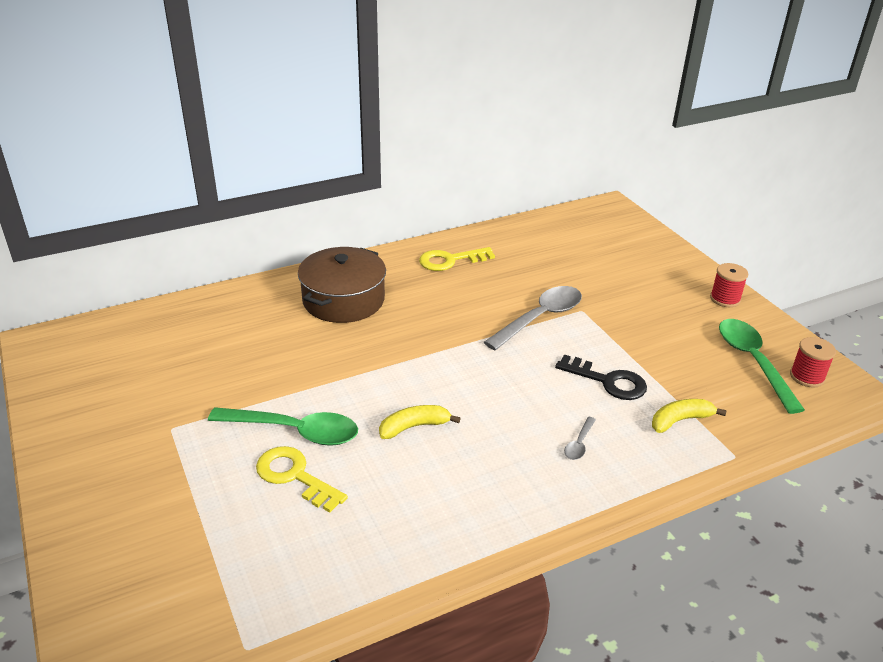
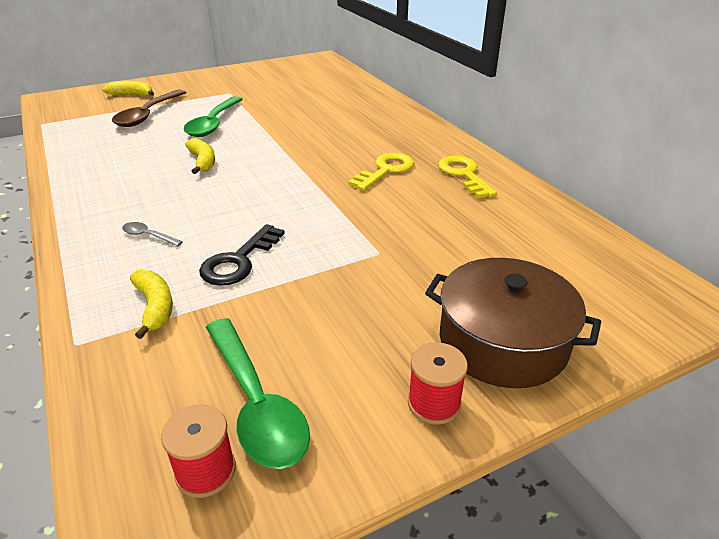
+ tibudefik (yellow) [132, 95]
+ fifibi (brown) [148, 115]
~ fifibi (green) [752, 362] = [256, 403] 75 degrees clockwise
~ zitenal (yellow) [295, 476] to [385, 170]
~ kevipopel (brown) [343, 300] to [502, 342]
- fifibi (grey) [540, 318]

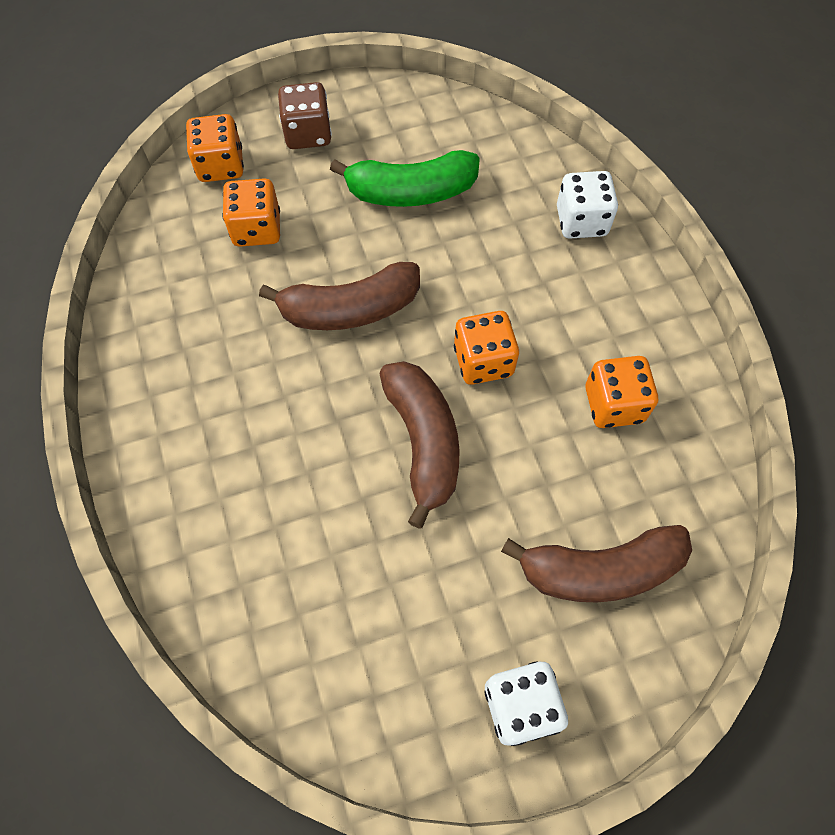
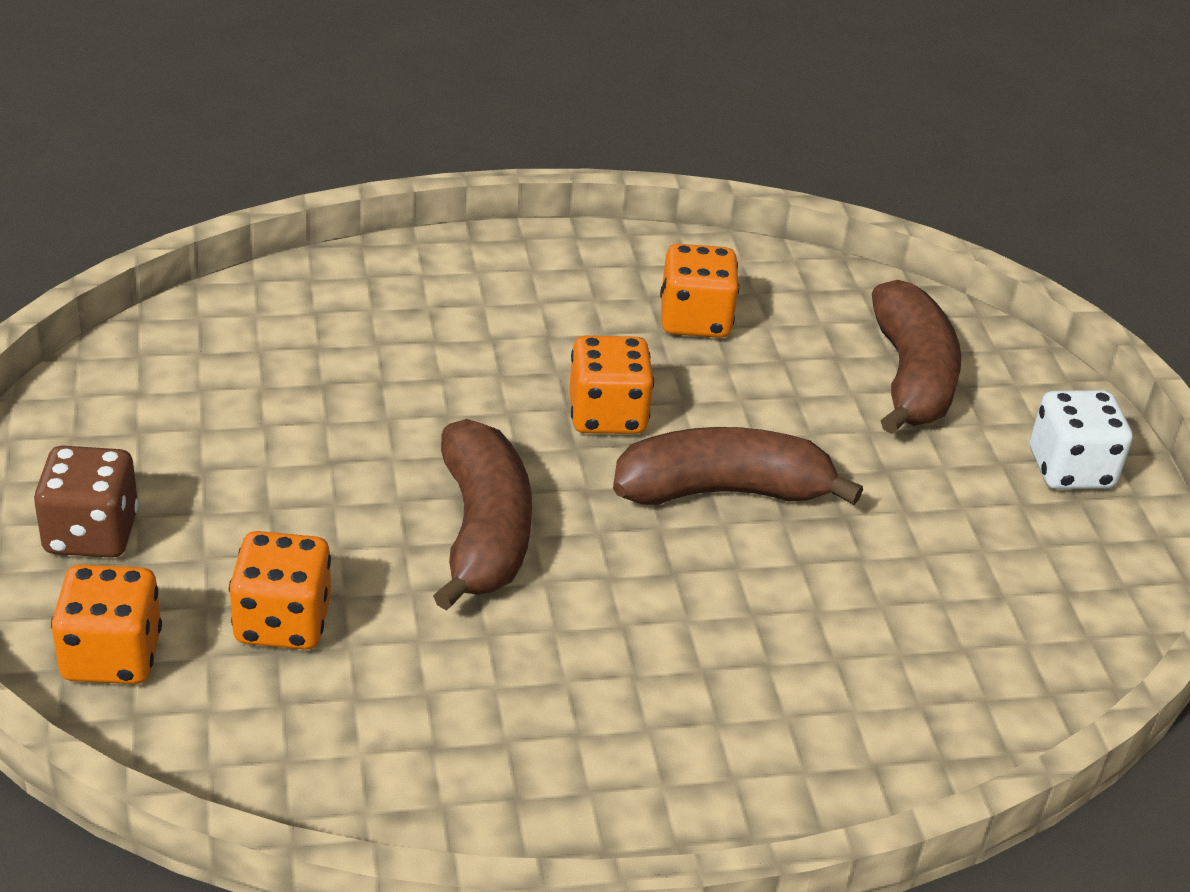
- tibudefik (green) [411, 192]
- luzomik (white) [581, 221]

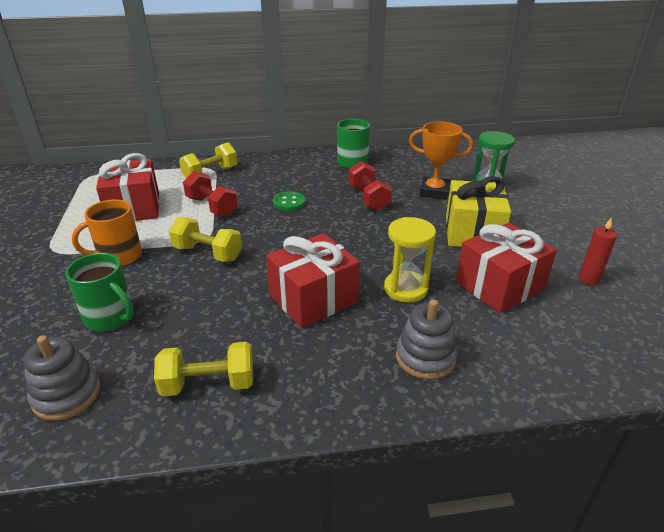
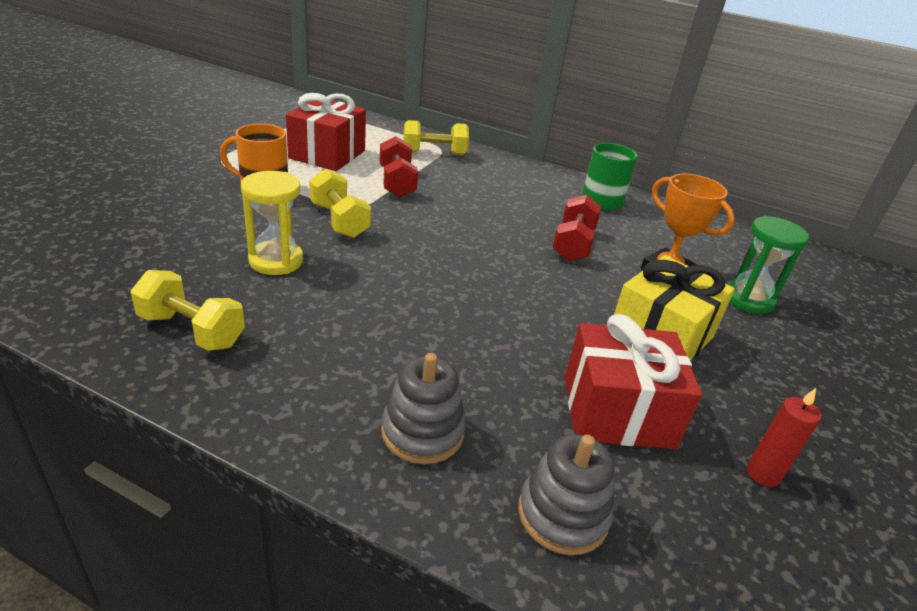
~ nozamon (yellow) [405, 289] to [276, 261]
~ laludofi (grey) [66, 395] to [562, 514]
- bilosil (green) [110, 317]
- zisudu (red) [313, 298]
- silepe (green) [289, 203]

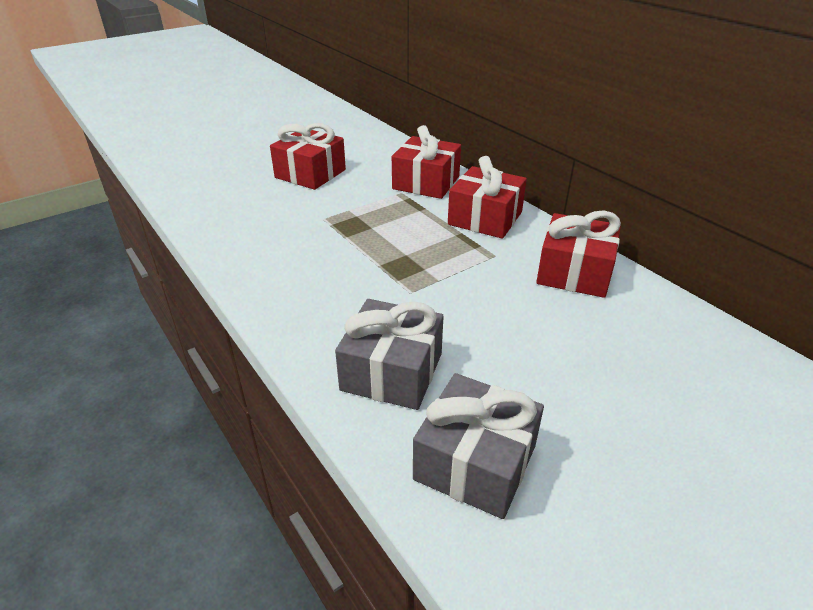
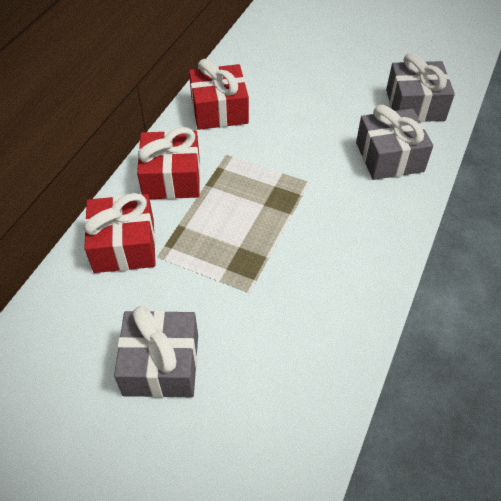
~ zisudu (red) [310, 174] to zisudu (grey) [161, 364]

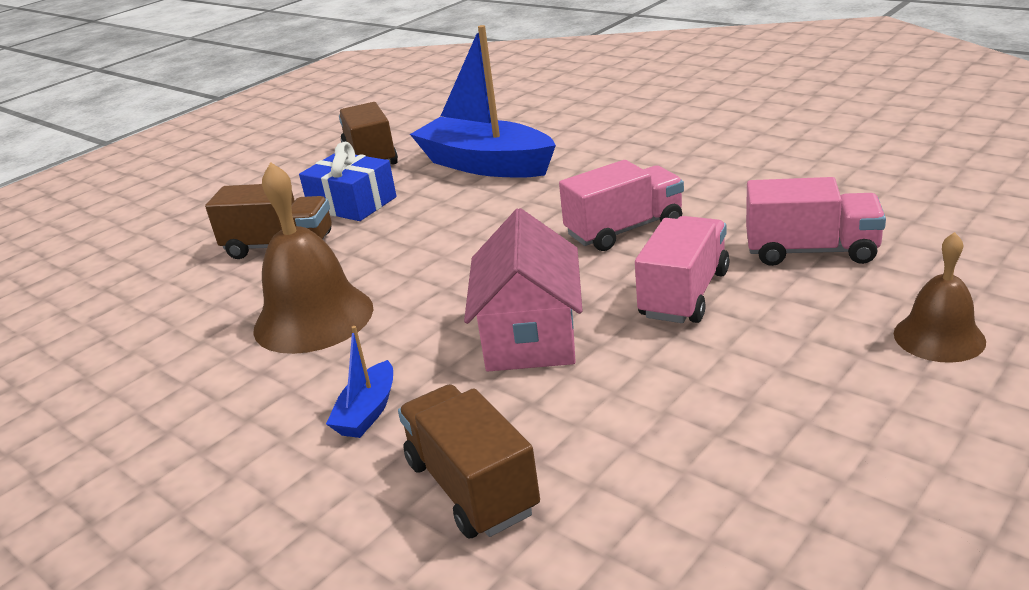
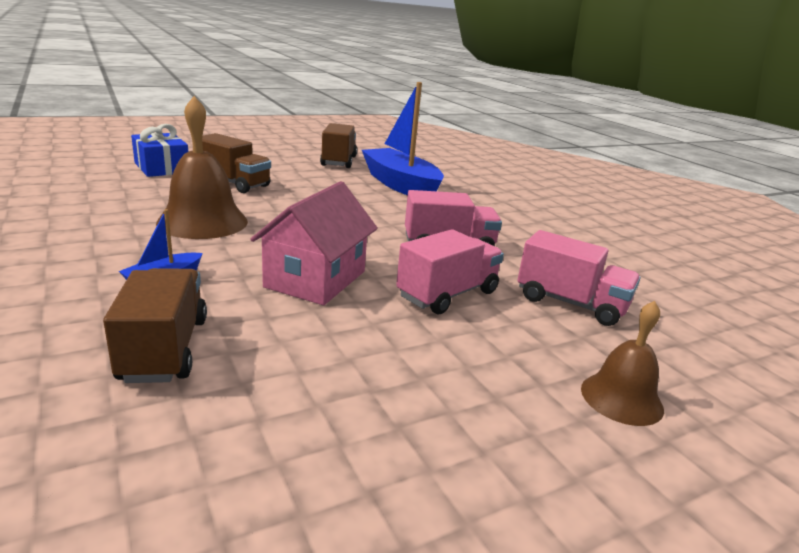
~ zisudu (blue) [352, 204] to [161, 168]

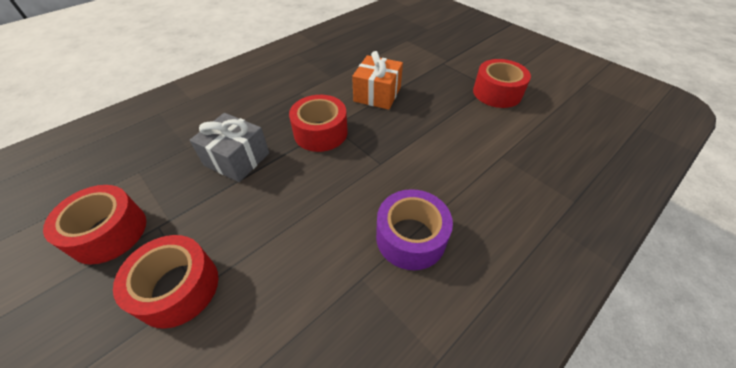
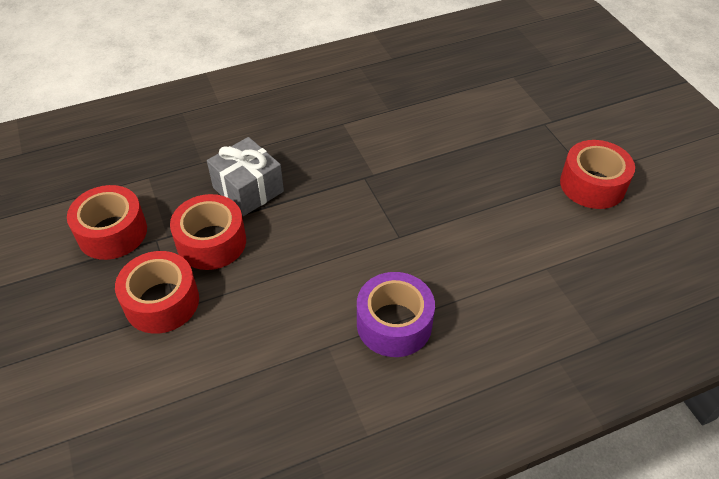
~ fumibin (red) [320, 132] to [211, 242]
- zisudu (orange) [377, 94]

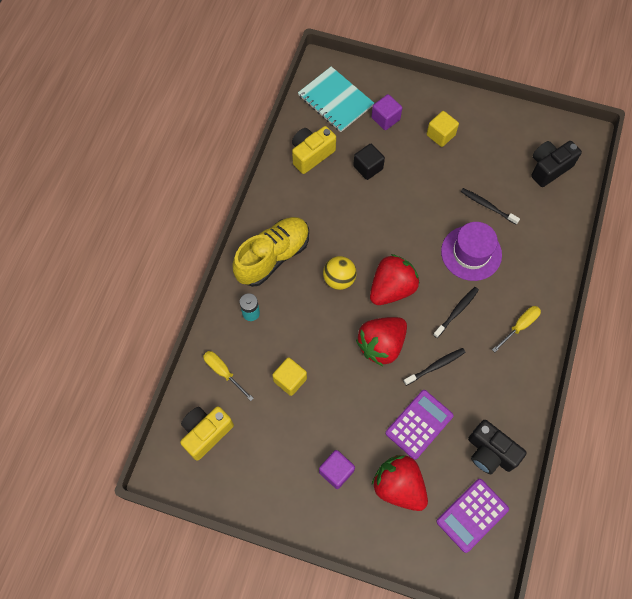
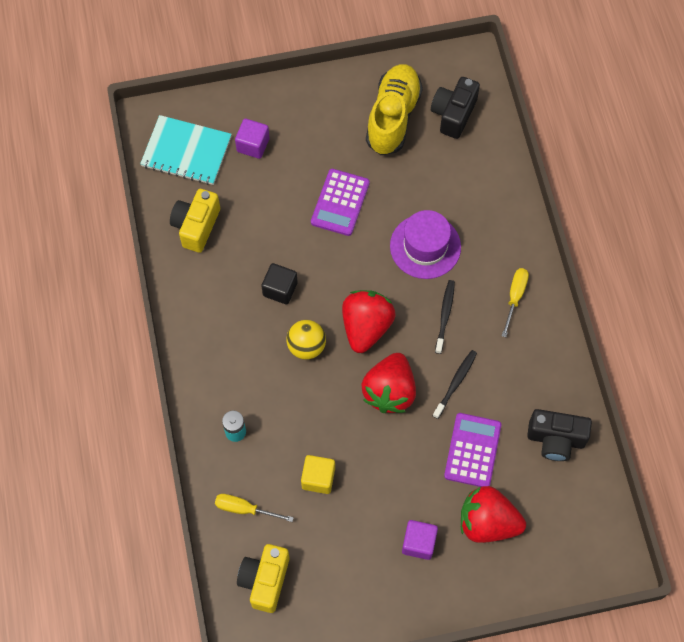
~ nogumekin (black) [368, 167] to [280, 289]
~ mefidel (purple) [472, 515] to [340, 202]
~ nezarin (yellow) [273, 257] to [393, 117]
- nogumekin (yellow) [440, 135]
- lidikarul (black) [487, 206]

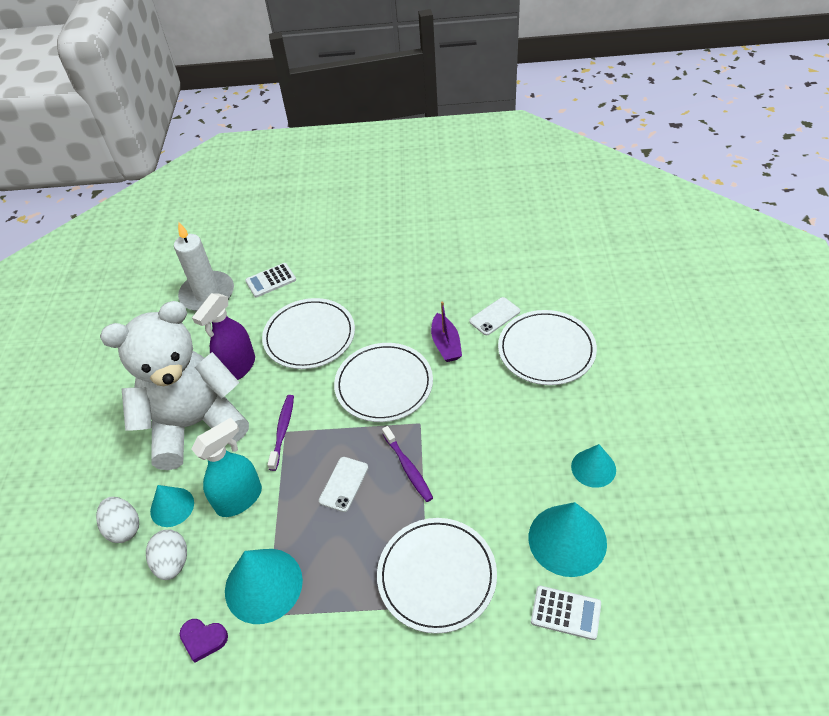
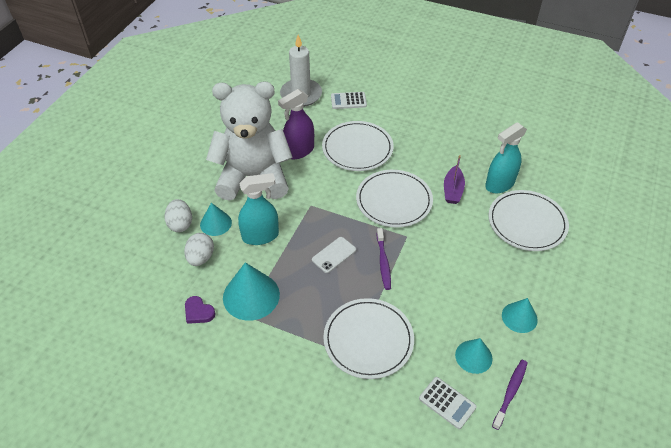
~ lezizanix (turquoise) [567, 539] = [473, 356] x0.61
~ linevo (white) [494, 316] to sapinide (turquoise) [499, 184]
~ lidikarul (purple) [282, 431] to [510, 392]

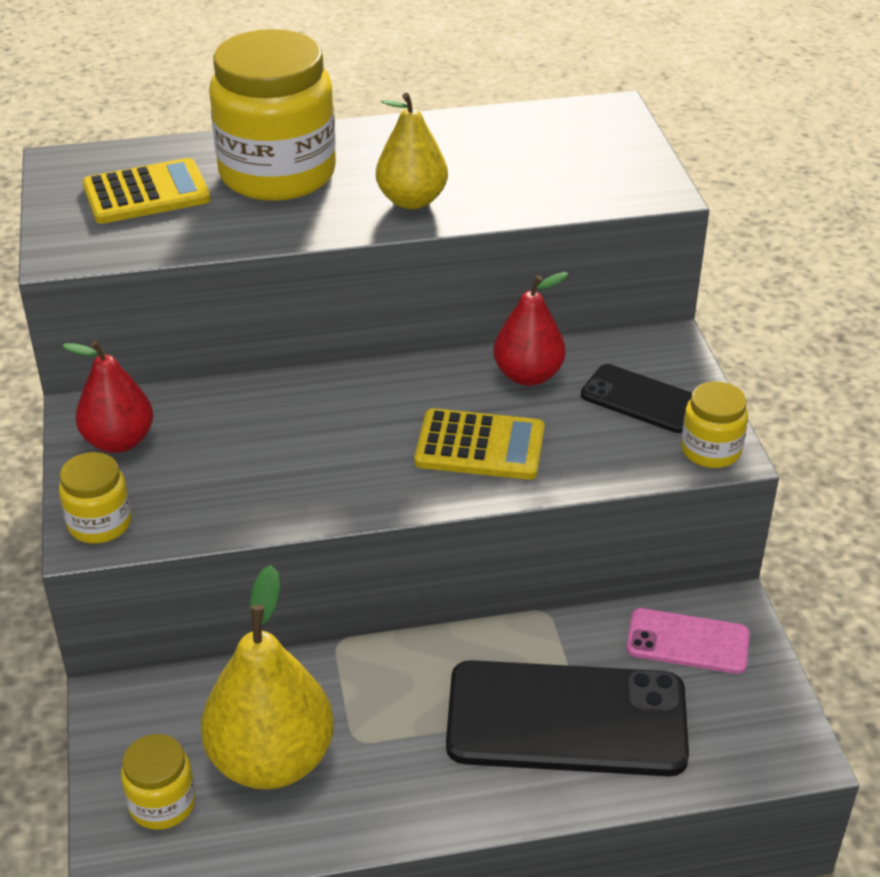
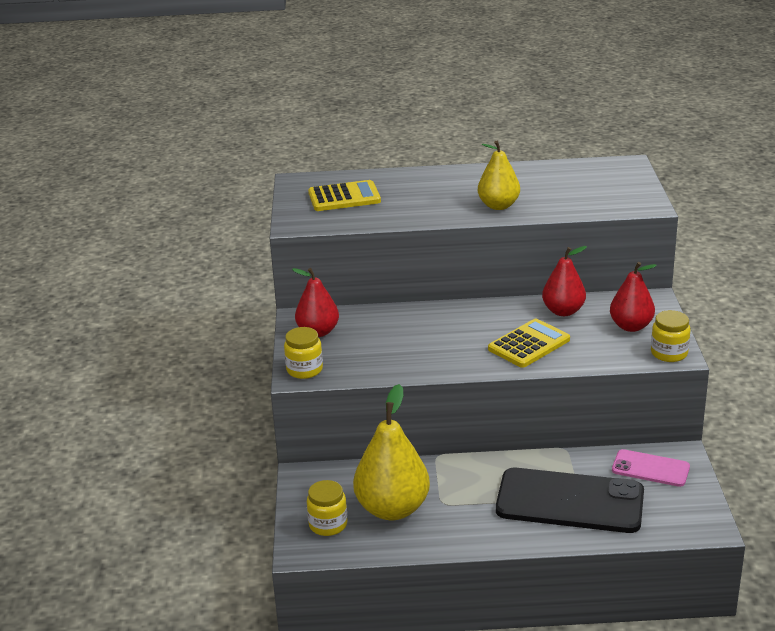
~ mefidel (yellow) [480, 446] = [529, 344] 60 degrees counterclockwise
~ linevo (black) [641, 399] to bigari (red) [631, 326]
- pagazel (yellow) [277, 174]

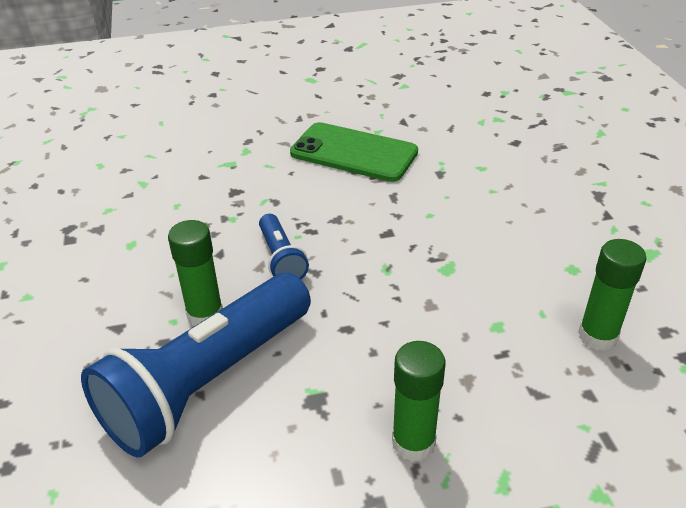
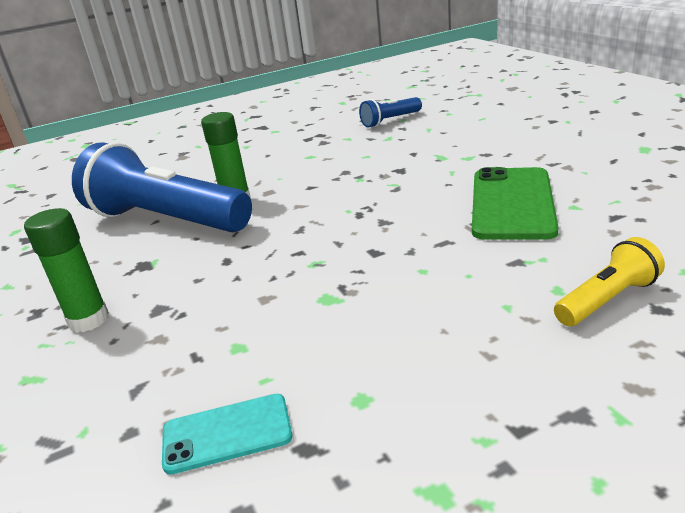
~ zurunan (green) [597, 336] to linevo (turquoise) [227, 433]
~ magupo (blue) [281, 259] to [390, 121]
+ magupo (yellow) [606, 299]

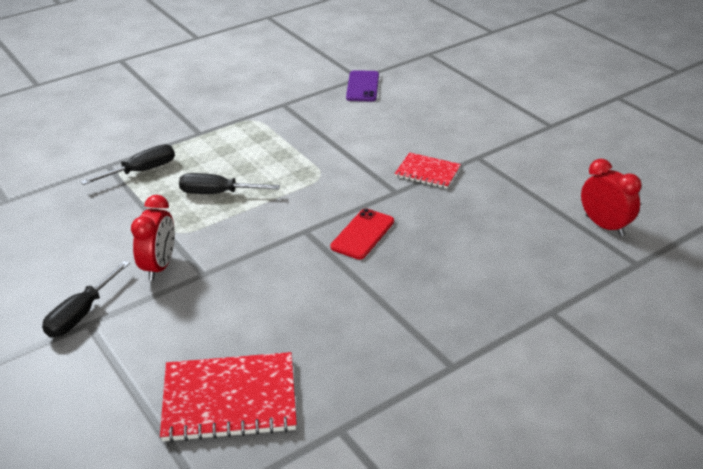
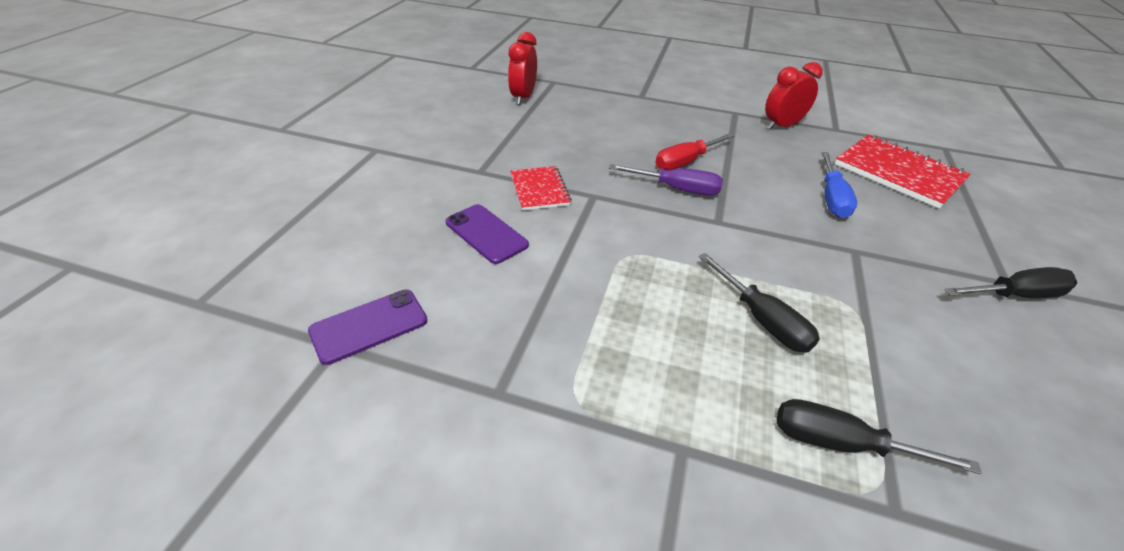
+ linevo (purple) [486, 234]
~ linevo (red) [362, 234] to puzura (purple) [676, 189]
+ puzura (red) [685, 162]
~ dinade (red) [159, 266] to [781, 126]
+ puzura (blue) [831, 198]

